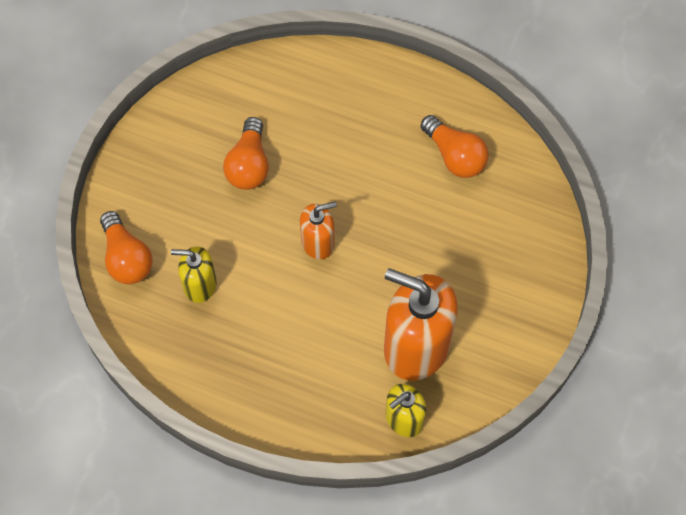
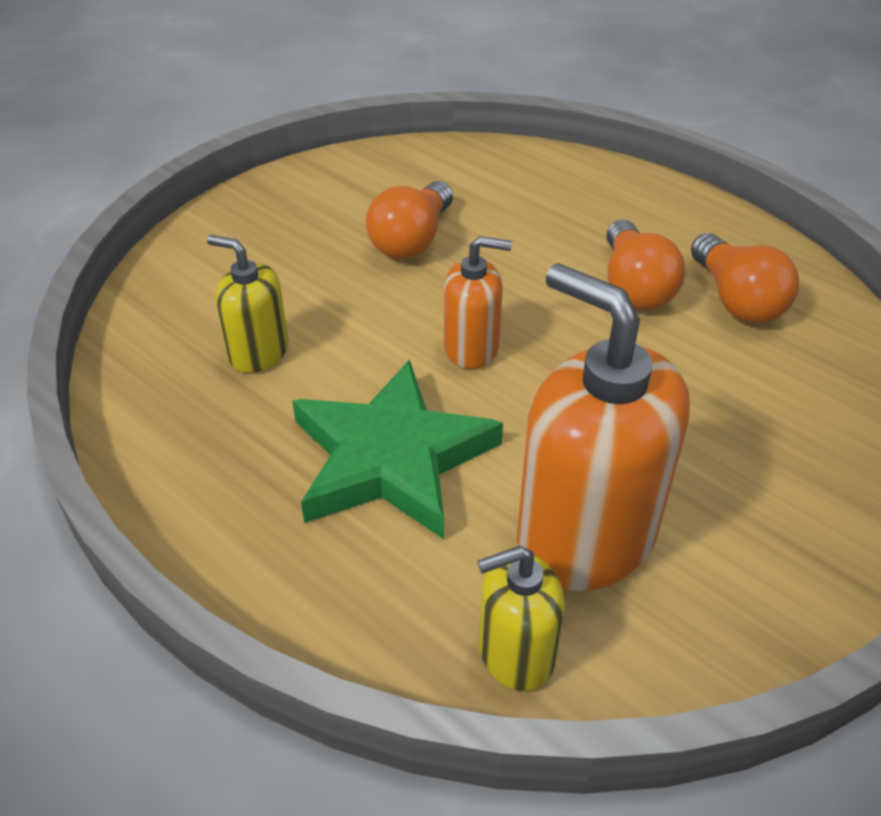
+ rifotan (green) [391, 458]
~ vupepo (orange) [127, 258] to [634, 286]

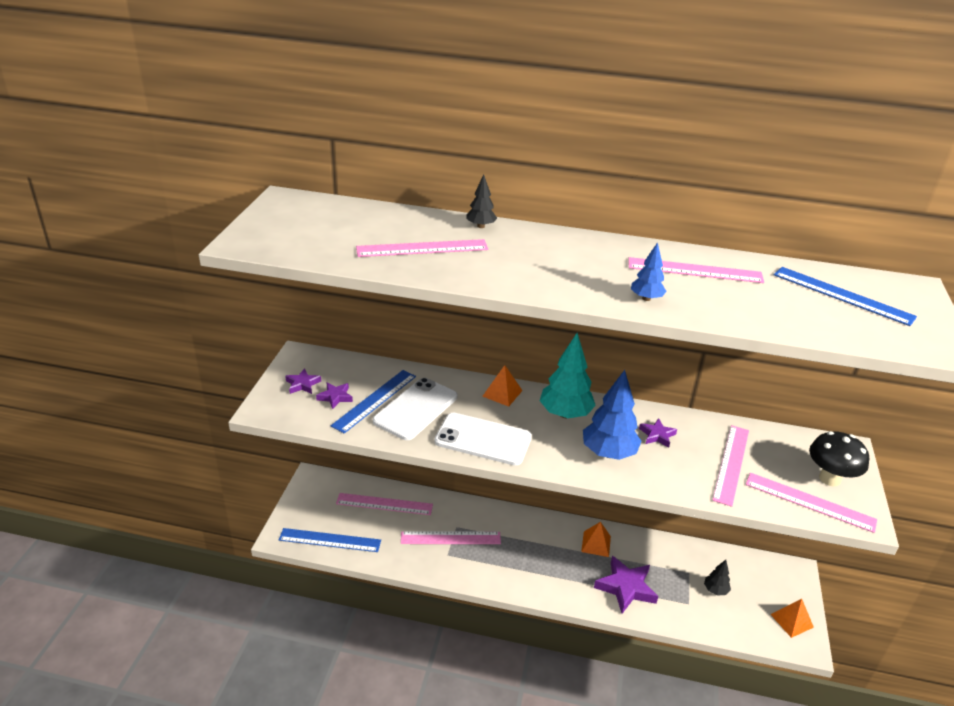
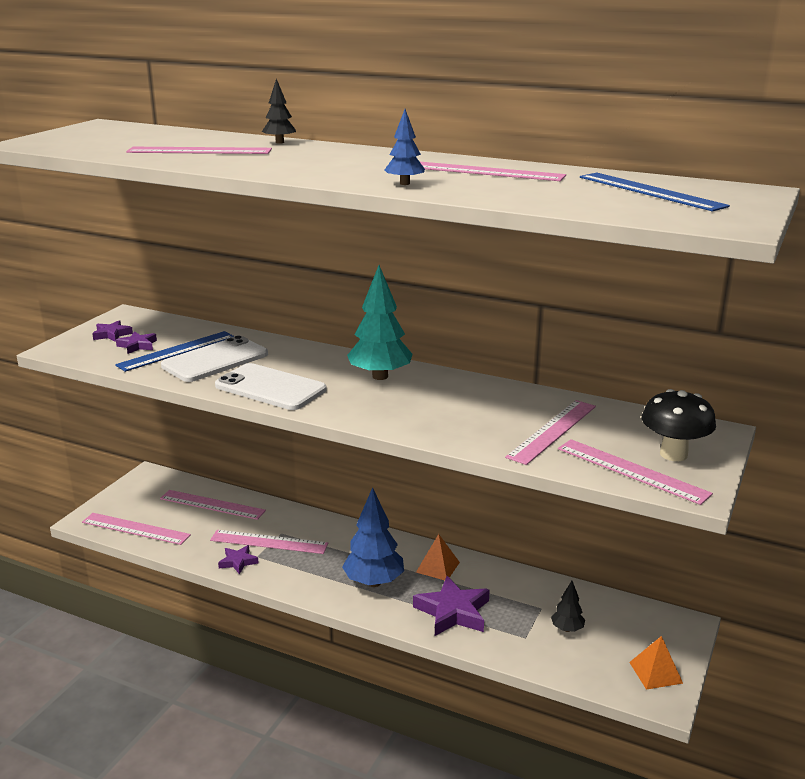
~ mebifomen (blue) [330, 540] to mebifomen (pink) [135, 528]
~ rifotan (purple) [657, 435] to [238, 562]
~ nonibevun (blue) [608, 453] to [373, 582]
- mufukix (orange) [502, 393]

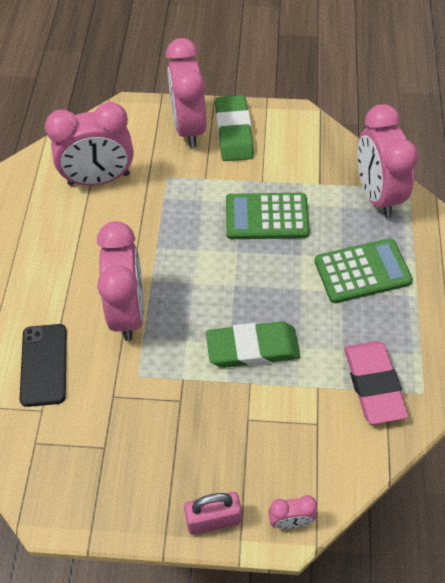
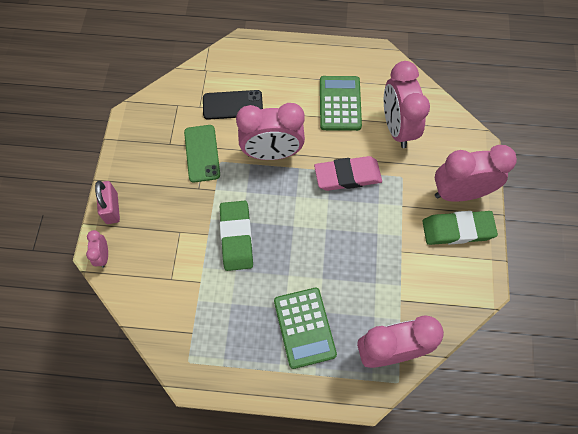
+ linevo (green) [202, 153]
~ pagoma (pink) [373, 384] to [347, 176]
~ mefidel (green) [266, 217] to [340, 103]

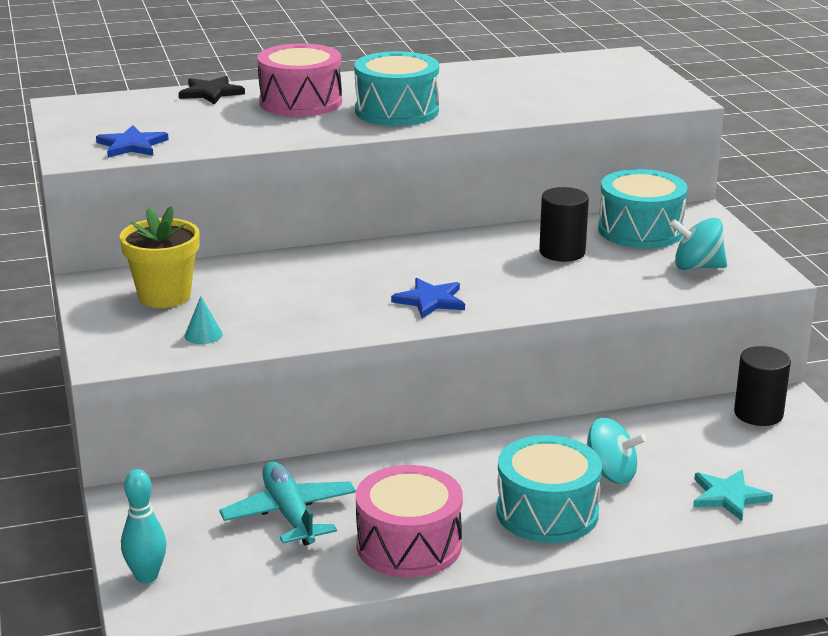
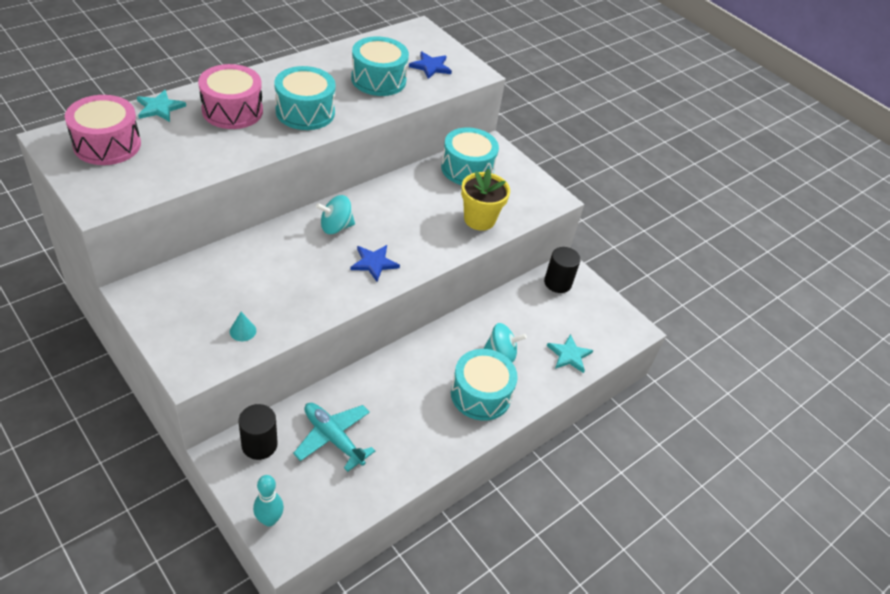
~ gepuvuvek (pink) [409, 545] to [107, 144]
~ rifotan (black) [211, 93] to rifotan (turquoise) [159, 108]
~ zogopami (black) [562, 252] to [259, 445]
~ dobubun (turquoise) [697, 267] to [336, 227]
+ gepuvuvek (turquoise) [378, 80]
~ rifotan (blue) [132, 145] to [430, 66]
~ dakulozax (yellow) [164, 296] to [479, 219]

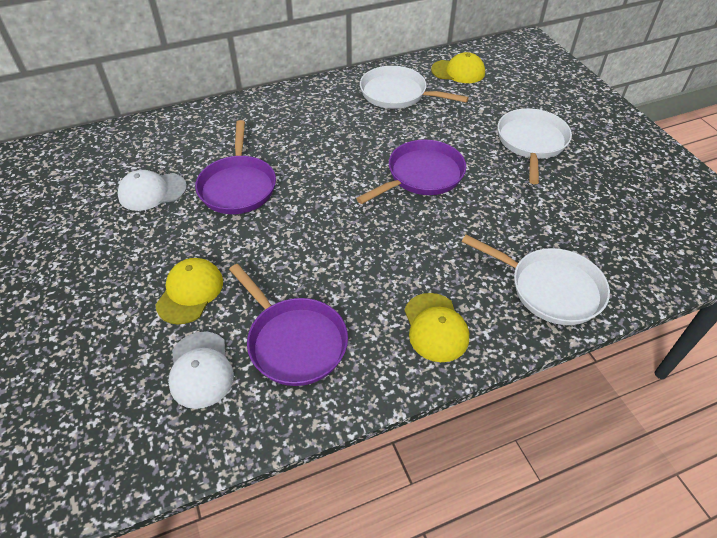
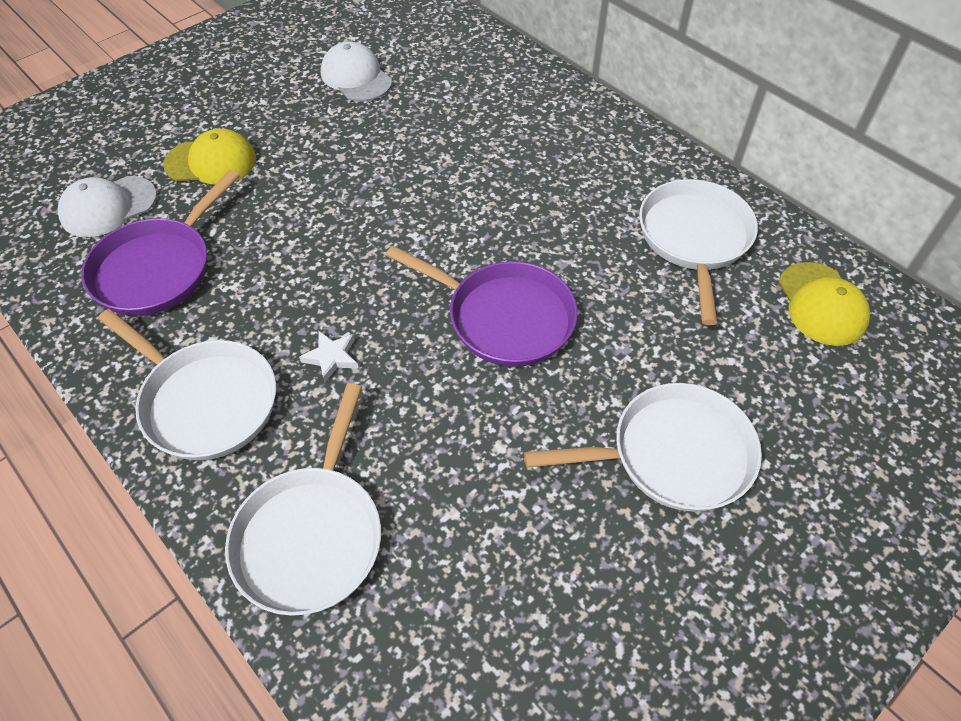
~ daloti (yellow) [435, 327] to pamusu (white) [205, 401]
+ rifotan (white) [332, 357]
- pamusu (purple) [238, 186]

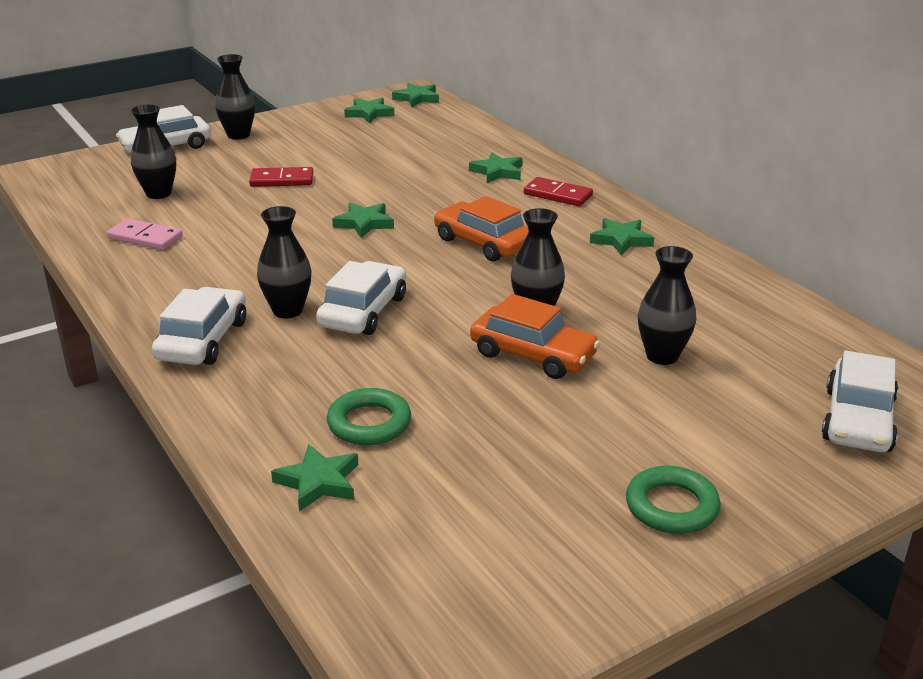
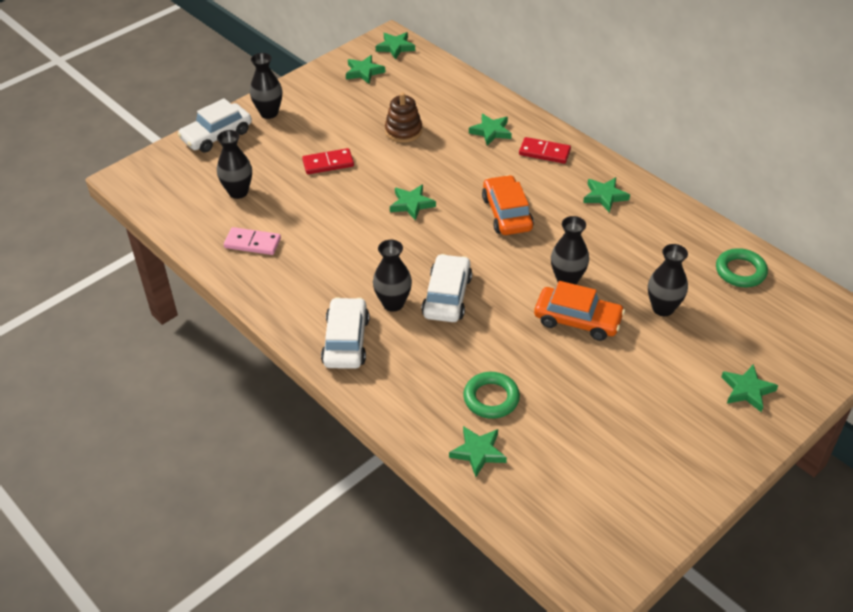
+ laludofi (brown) [403, 131]
~ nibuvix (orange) [483, 243] = [507, 213] 45 degrees clockwise
~ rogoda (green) [671, 506] to [740, 271]
+ rifotan (green) [747, 390]
- nibuvix (white) [858, 420]

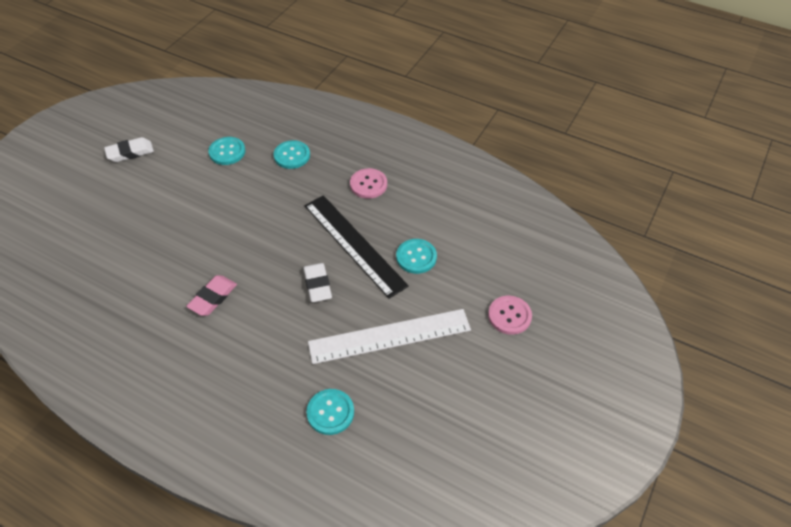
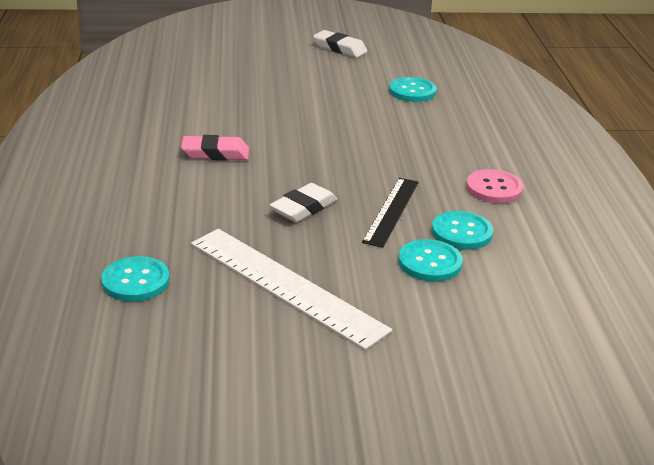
~ mebifomen (black) [354, 244] = [392, 211] x0.61
~ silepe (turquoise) [292, 156] to [462, 232]
- silepe (pink) [509, 316]

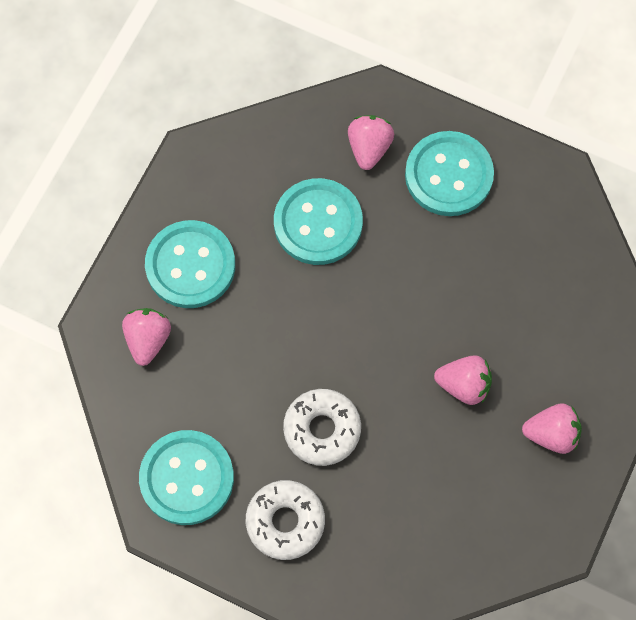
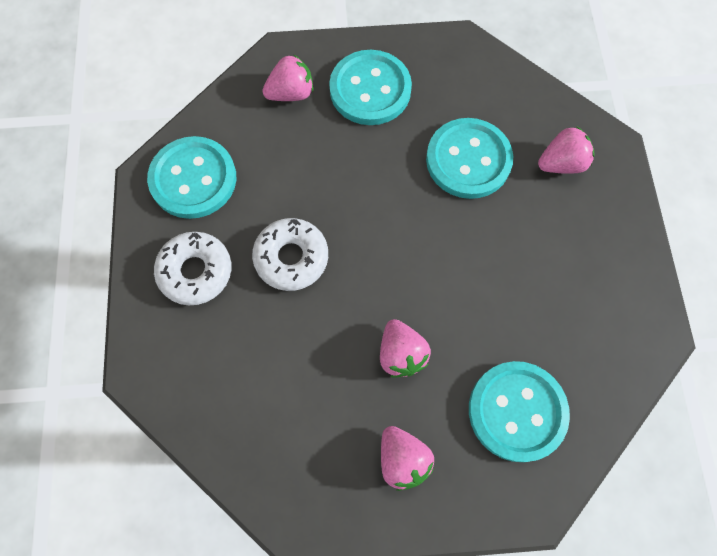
~ silepe (turquoise) [448, 175] to [517, 411]

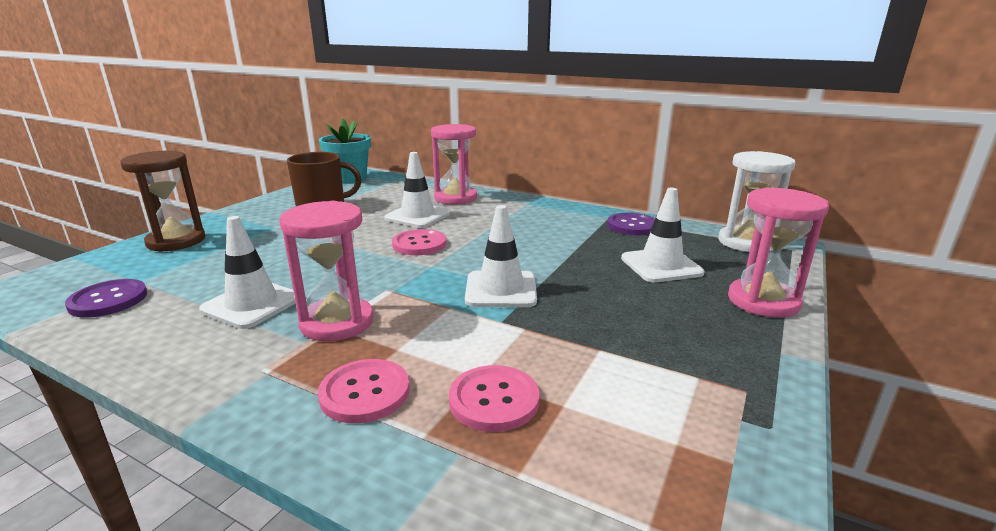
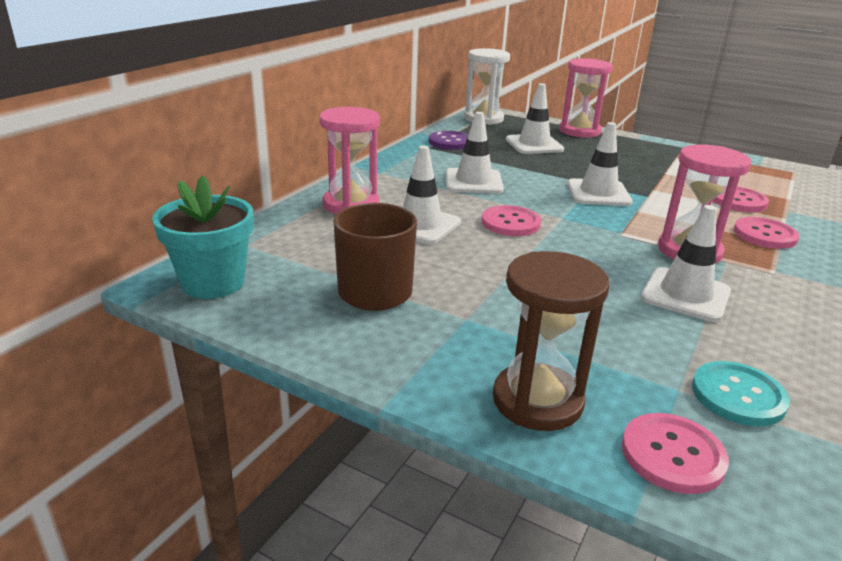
+ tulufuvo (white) [473, 182]
+ silepe (pink) [672, 455]
~ silepe (purple) [108, 300] to silepe (turquoise) [738, 395]

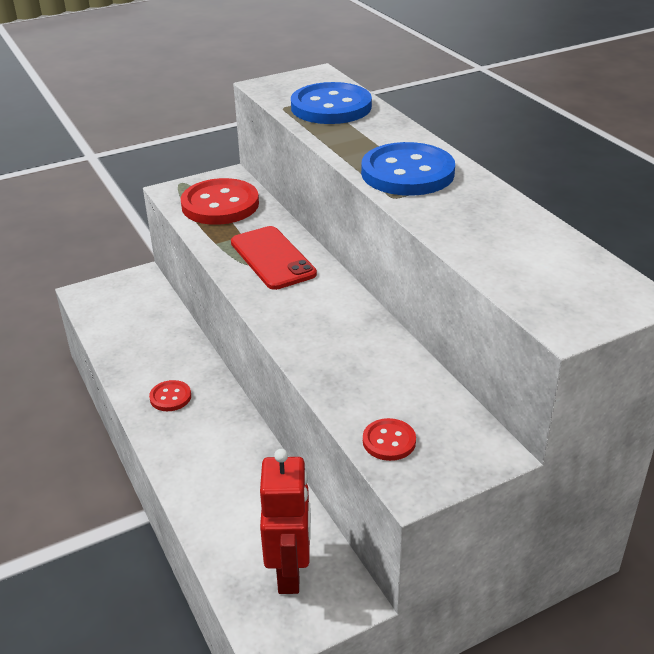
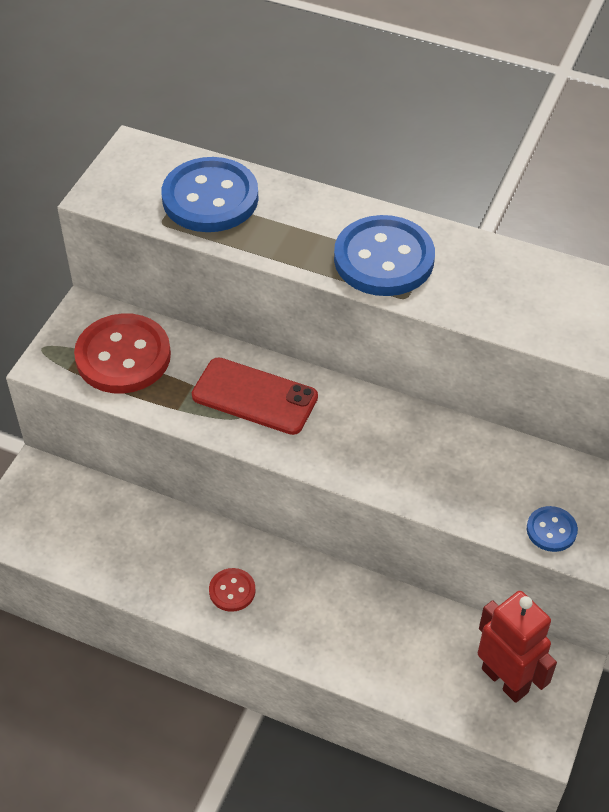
~ silepe (red) [389, 441] to silepe (blue) [551, 530]

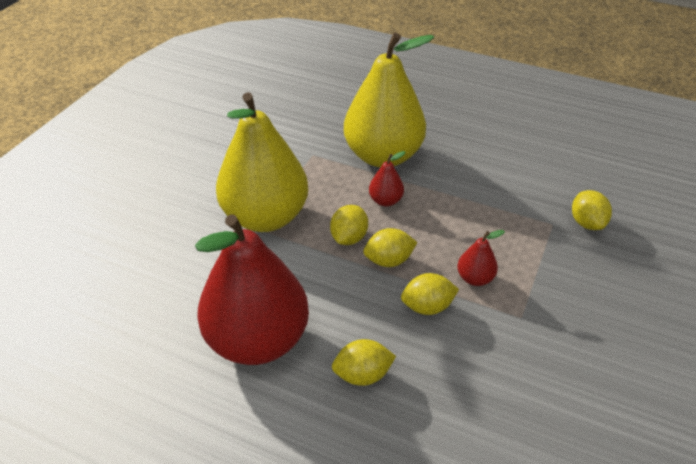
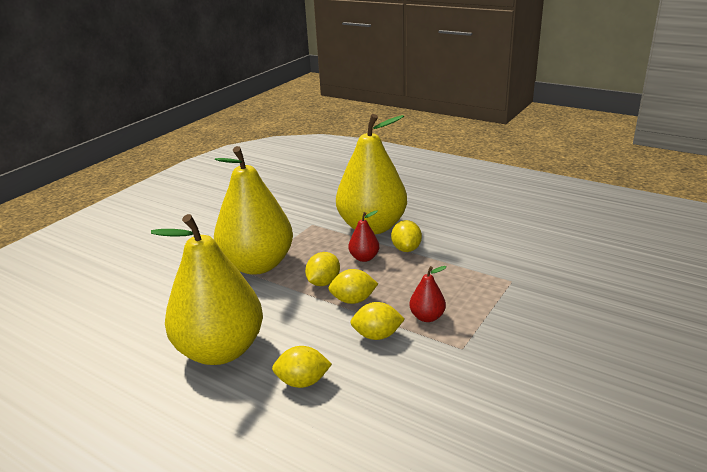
~ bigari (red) [258, 340] to bigari (yellow) [220, 350]
~ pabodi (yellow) [586, 223] to [406, 249]

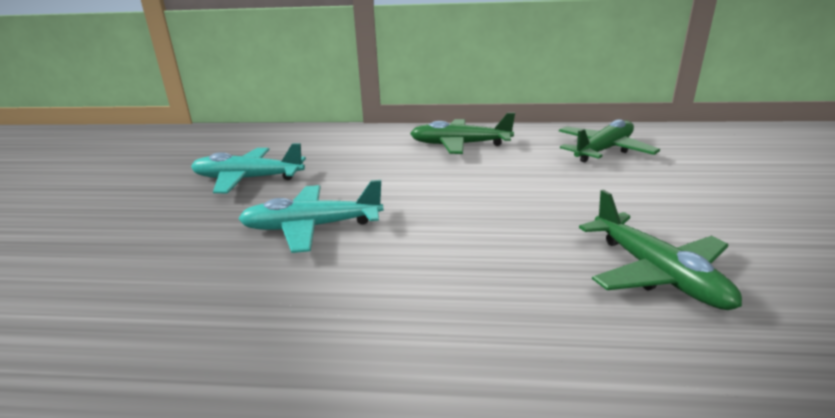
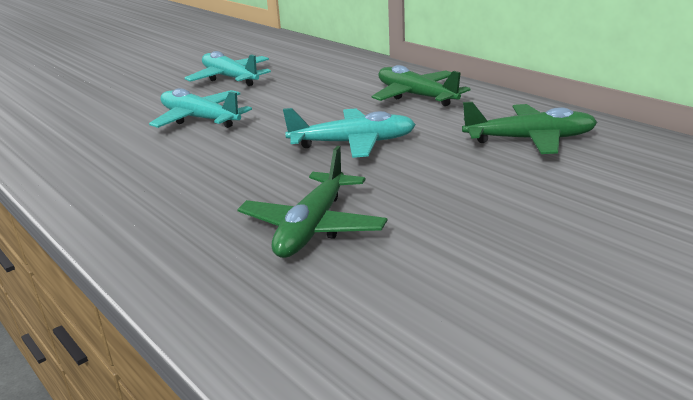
+ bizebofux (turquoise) [353, 143]

